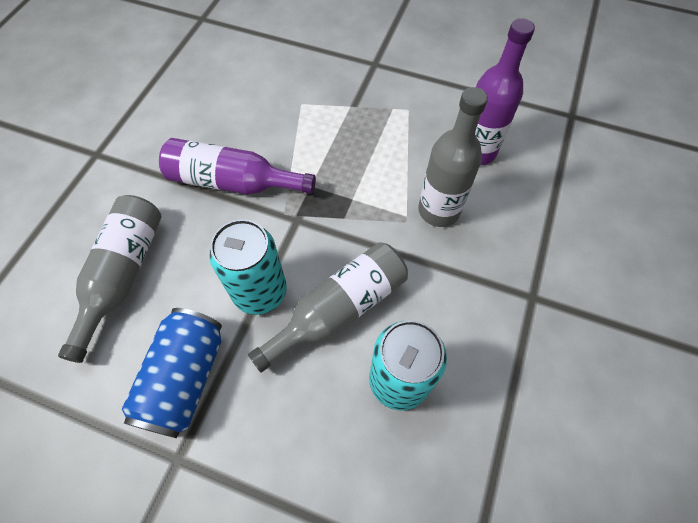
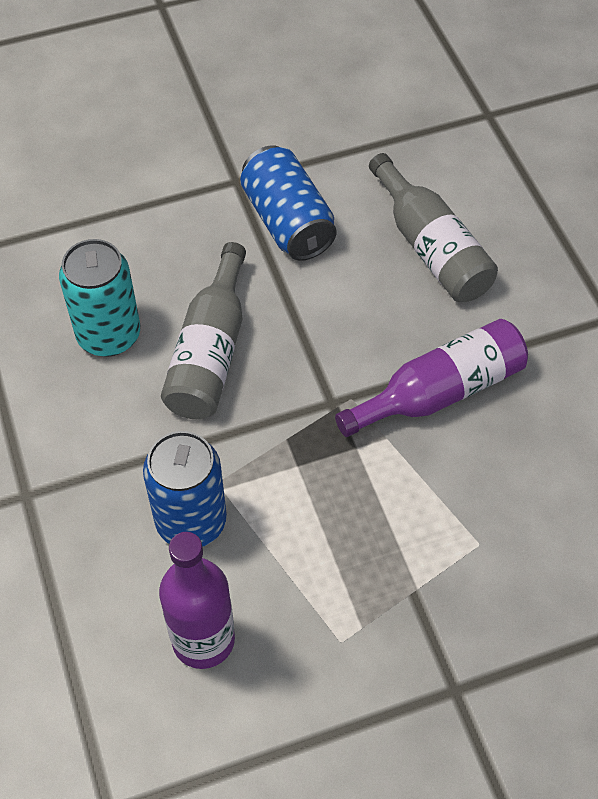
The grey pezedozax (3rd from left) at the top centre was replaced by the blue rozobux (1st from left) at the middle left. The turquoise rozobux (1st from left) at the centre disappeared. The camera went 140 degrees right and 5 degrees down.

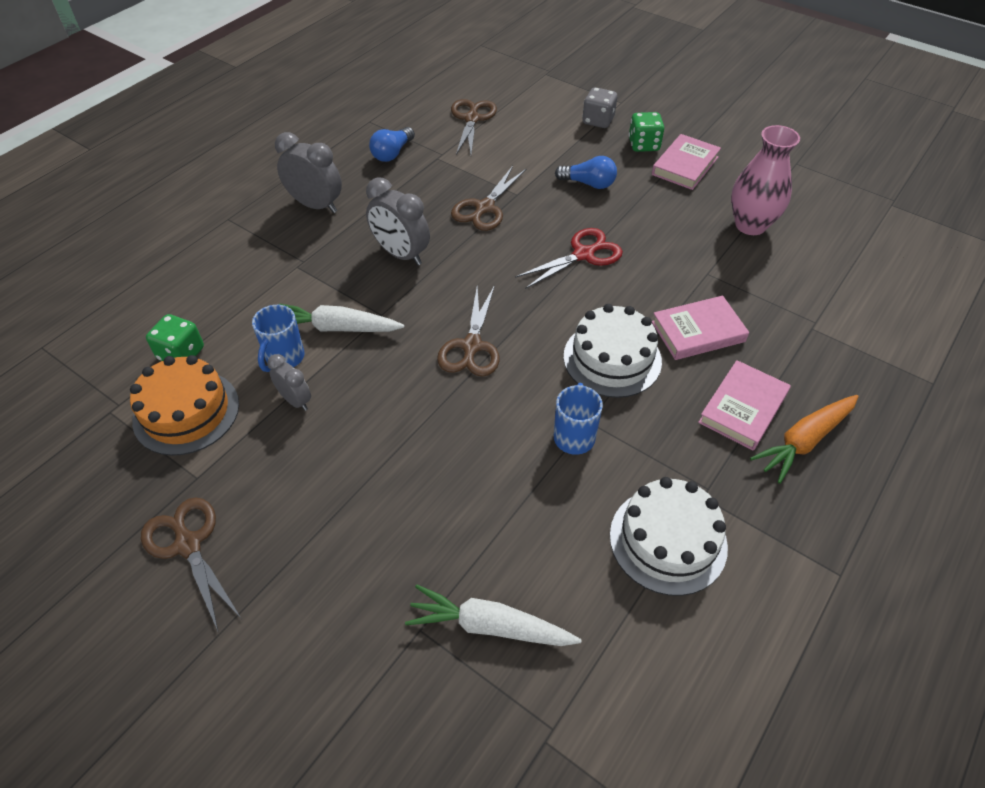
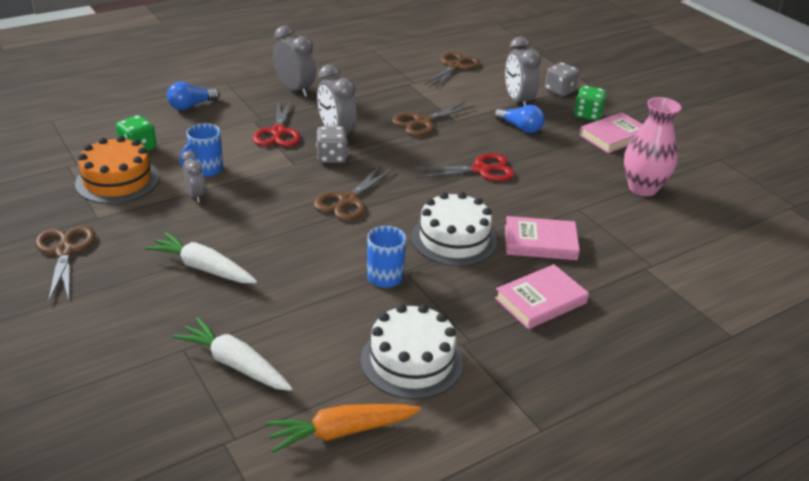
The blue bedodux (1st from left) moved from the top centre to the top left. The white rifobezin (1st from left) moved from the centre to the middle left. The orange rifobezin moved from the middle right to the bottom centre. The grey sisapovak (4th from left) at the top centre appeared. The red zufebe (1st from left) at the top centre appeared. The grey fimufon (1st from left) at the top centre appeared. The camera went 20 degrees right and 15 degrees down.

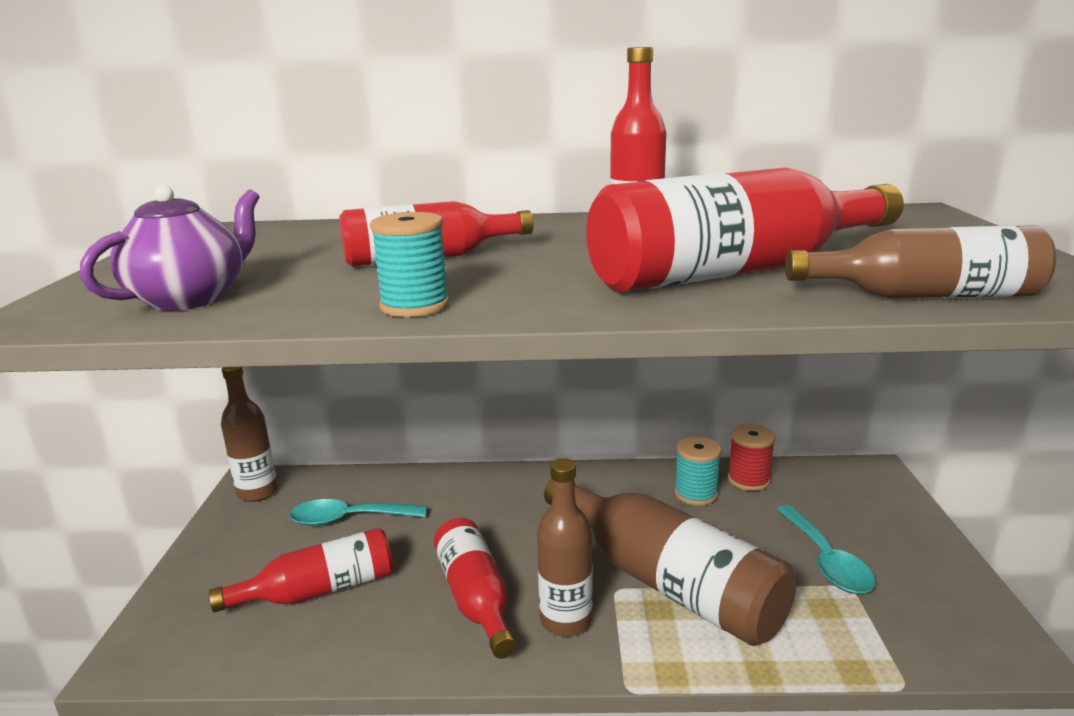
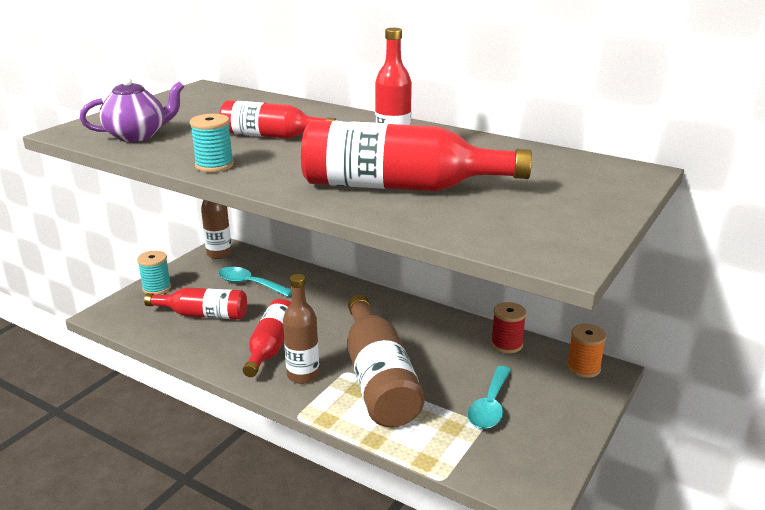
The brown pezedozax (4th from left) at the middle right disappeared. The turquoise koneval (2nd from left in the first image) moved from the centre to the middle left. The orange koneval at the bottom right appeared. The camera went 30 degrees right and 5 degrees up.

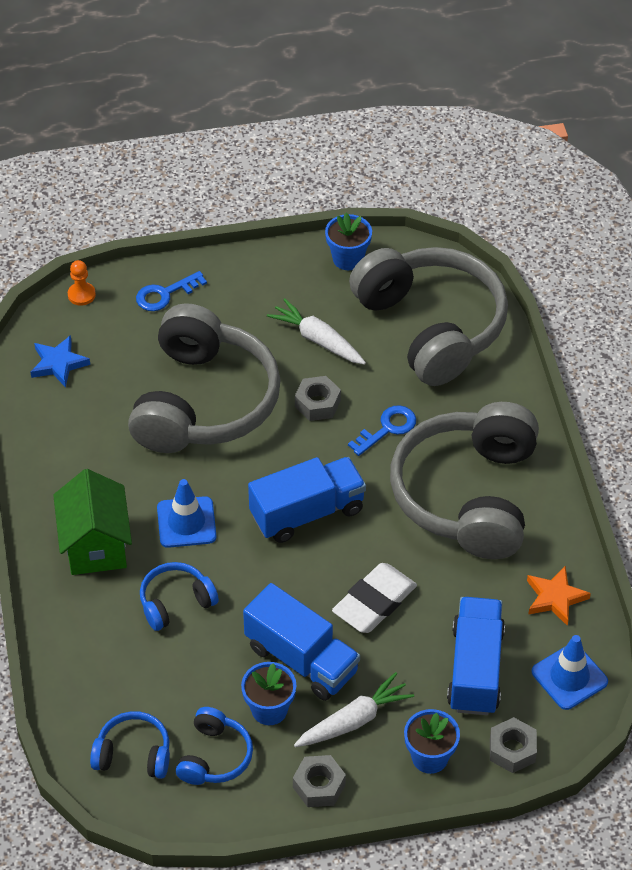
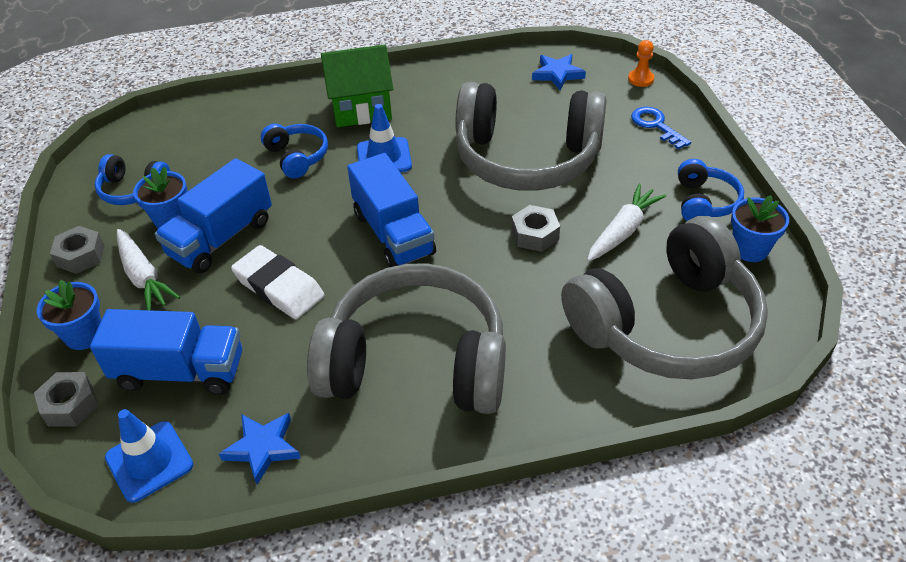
The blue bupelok (2nd from left) at the centre disappeared. The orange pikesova at the bottom right became the blue pikesova (1st from left) at the bottom left. The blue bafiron (1st from left in the first image) moved from the bottom left to the middle right. The camera went 90 degrees right and 5 degrees down.

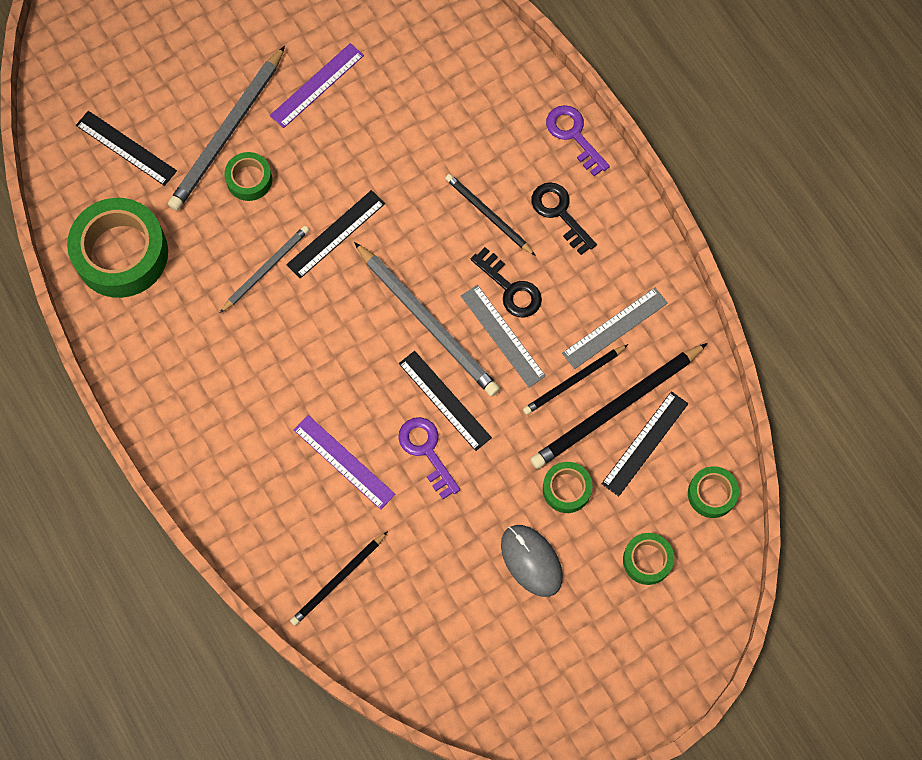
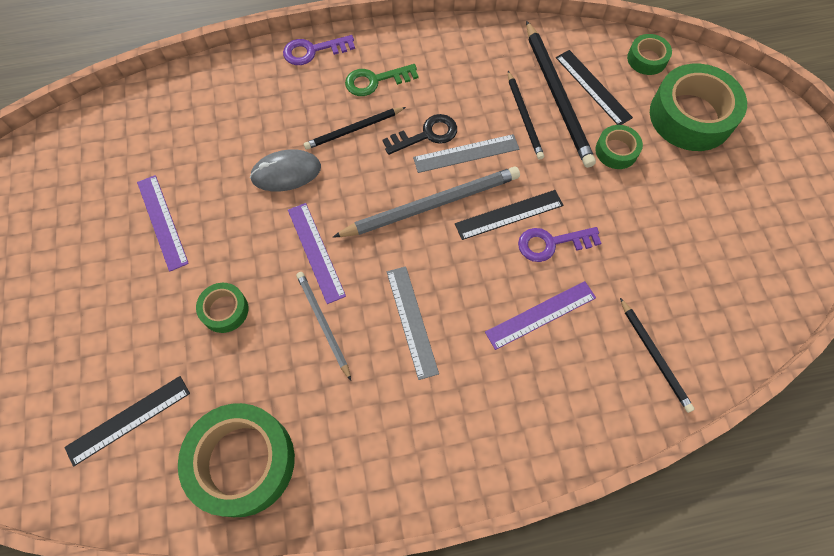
The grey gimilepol (1st from left) at the top left disappeared. The black bupelok (2nd from left) at the top centre became the green bupelok at the top centre. The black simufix (2nd from left) at the top centre became the purple simufix (2nd from left) at the centre. The grey simufix (2nd from left in the first image) moved from the middle right to the centre. The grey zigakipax moved from the bottom centre to the top centre. The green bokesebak (4th from left in the first image) at the bottom right changed to 2.01 times the size. The camera went 70 degrees left and 5 degrees down.

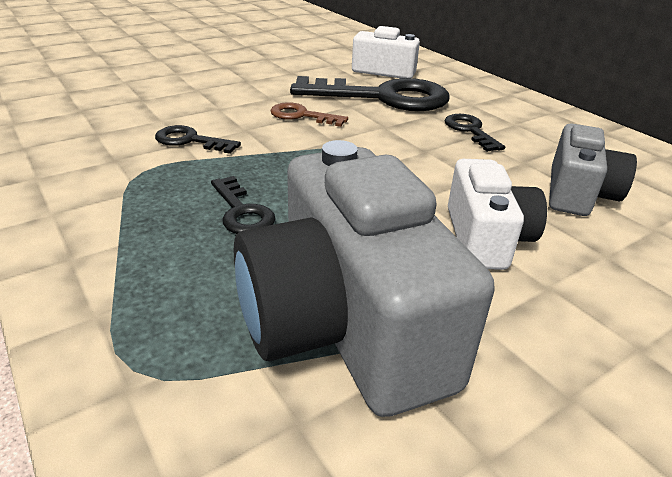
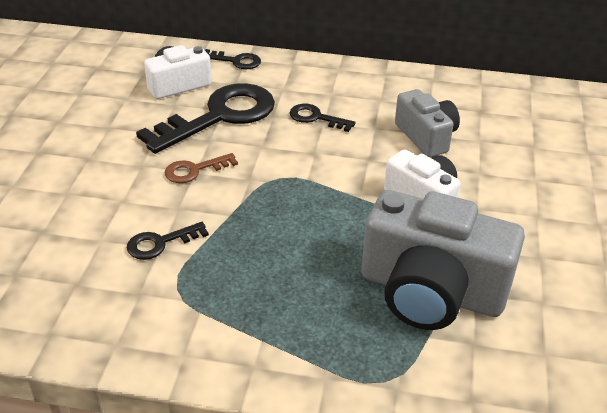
The black bupelok (2nd from left in the first image) moved from the centre to the top centre. The camera went 45 degrees left and 5 degrees up.

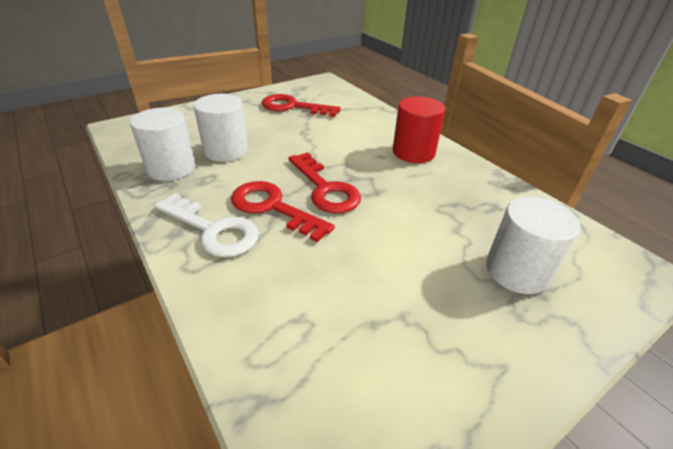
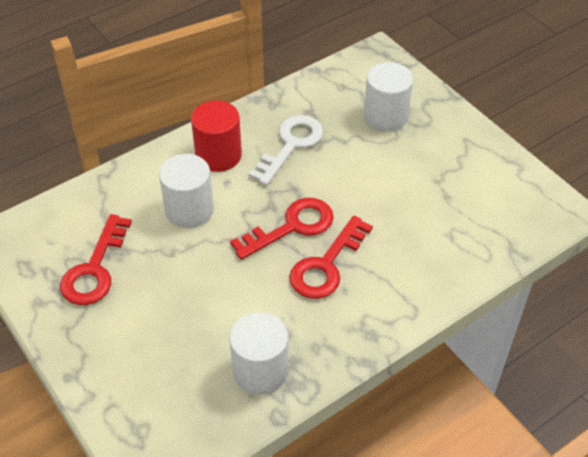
The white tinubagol (2nd from left in the first image) moved from the top left to the middle left. The white bupelok moved from the middle left to the top centre. The camera went 90 degrees left and 10 degrees up.

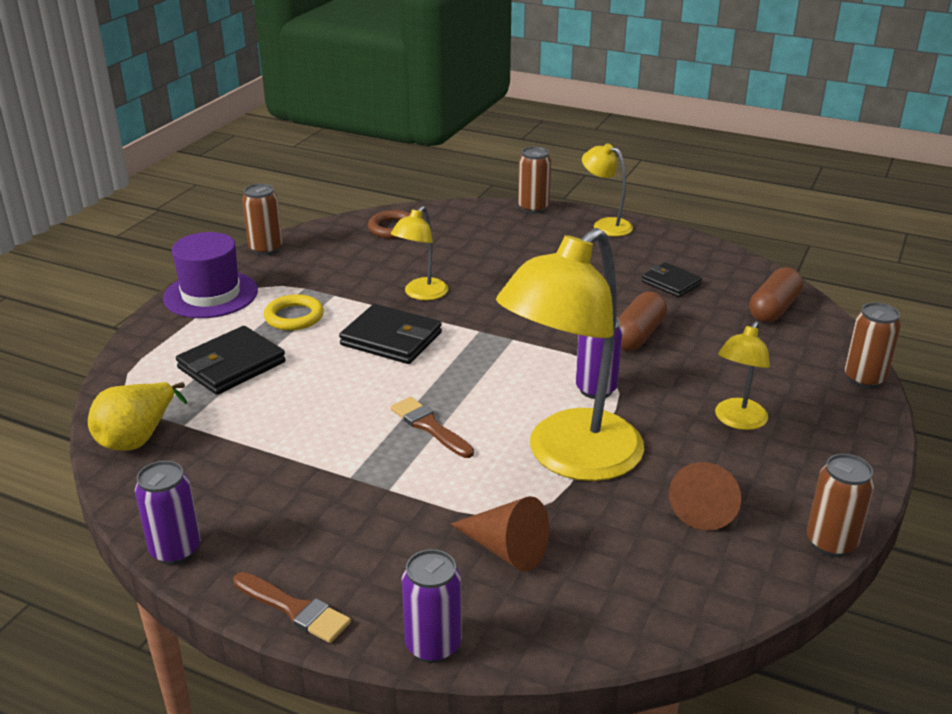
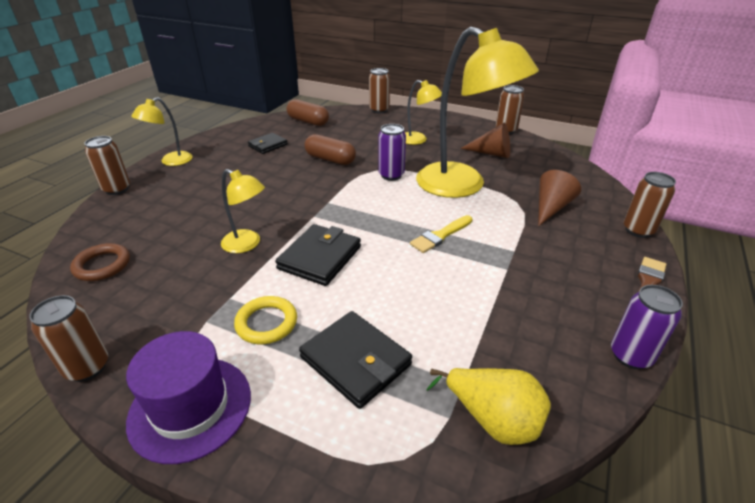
The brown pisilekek (2nd from left) at the centre became the yellow pisilekek at the centre. The purple rozobux (2nd from left) at the bottom centre became the brown rozobux (5th from left) at the middle right. The camera went 90 degrees left and 5 degrees up.

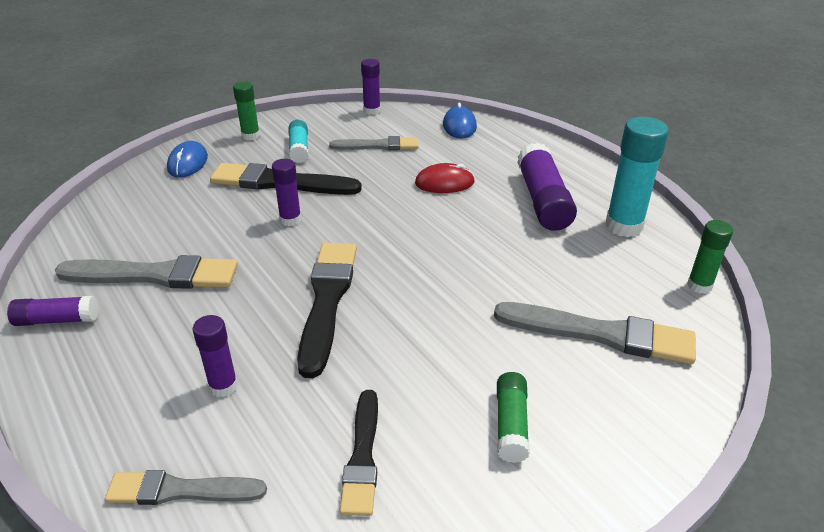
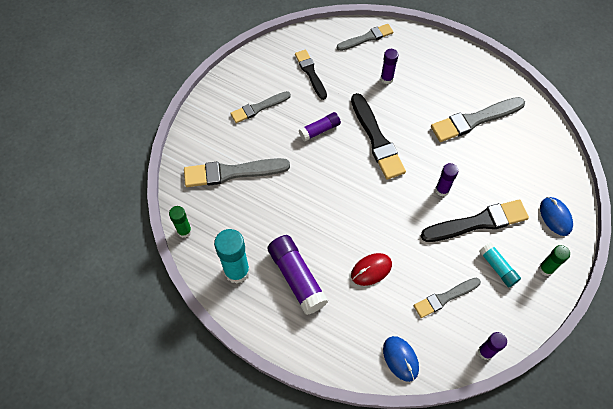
The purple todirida (1st from left in the first image) moved from the middle left to the top centre. The green todirida (2nd from left) at the bottom centre was replaced by the grey pisilekek (2nd from left) at the top centre. The camera went 155 degrees right and 25 degrees up.

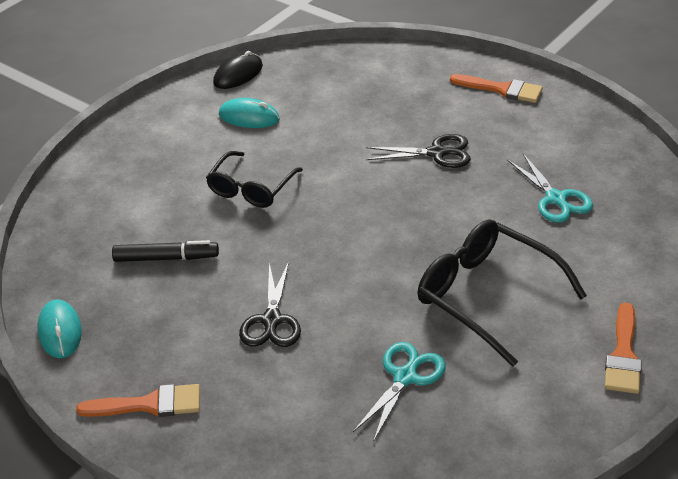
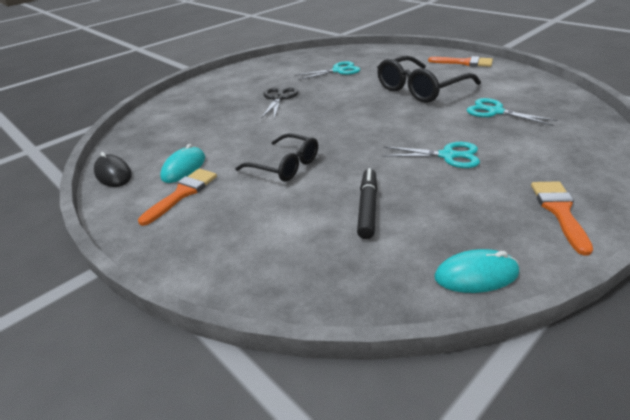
The orange pisilekek (2nd from left in the first image) moved from the top right to the middle left. The black zufebe (1st from left) at the centre became the turquoise zufebe (2nd from left) at the middle right. The camera went 80 degrees left and 5 degrees down.

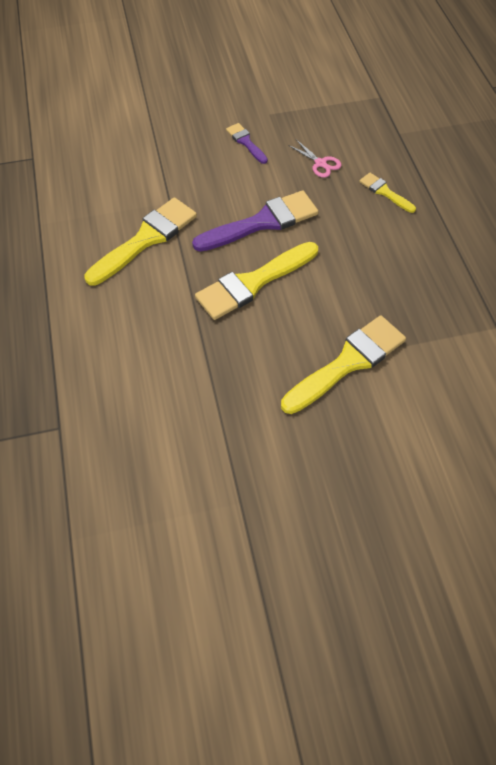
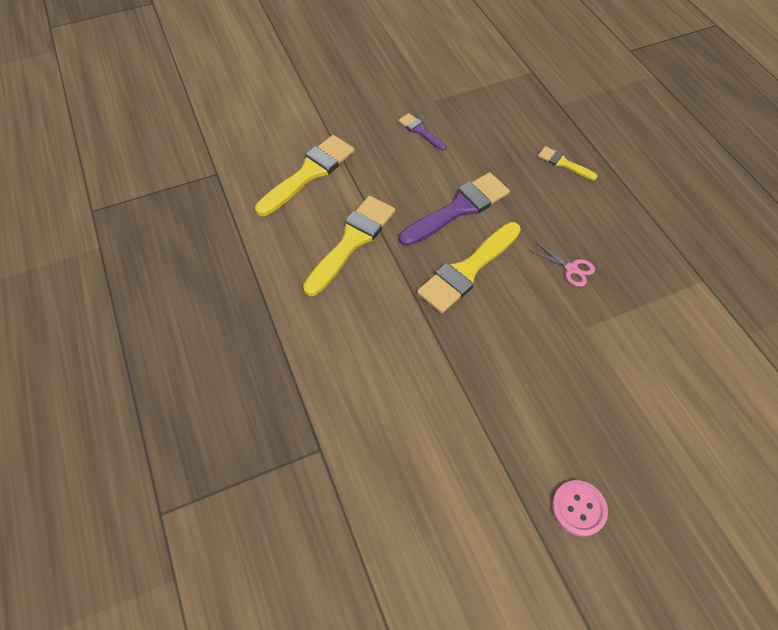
The pink zufebe moved from the top centre to the middle right. The yellow pisilekek (3rd from left in the first image) moved from the middle right to the top centre. The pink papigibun at the bottom right appeared. The camera went 10 degrees left and 0 degrees up.

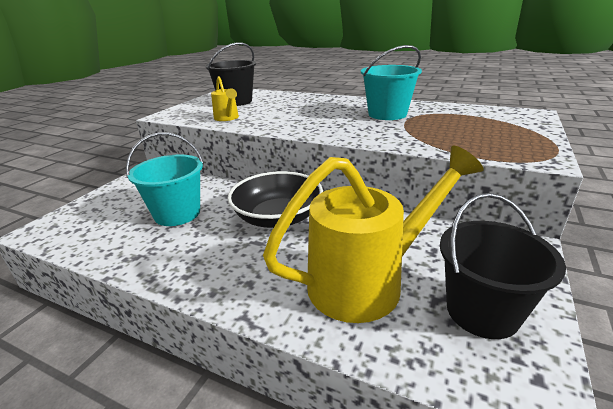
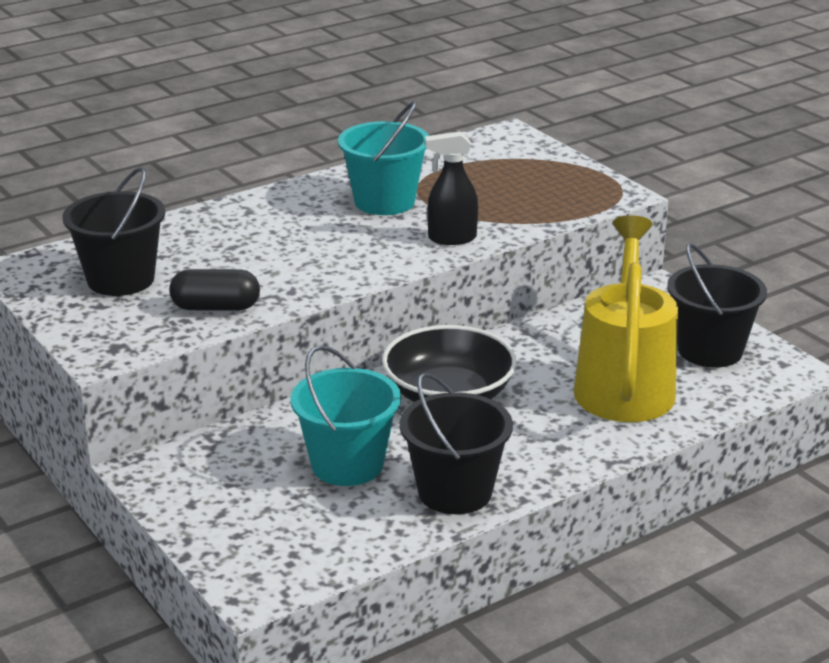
The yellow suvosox (1st from left) at the top centre was replaced by the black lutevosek at the middle left. The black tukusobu at the top centre appeared. The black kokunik (2nd from left) at the bottom centre appeared. The camera went 60 degrees left and 0 degrees up.

